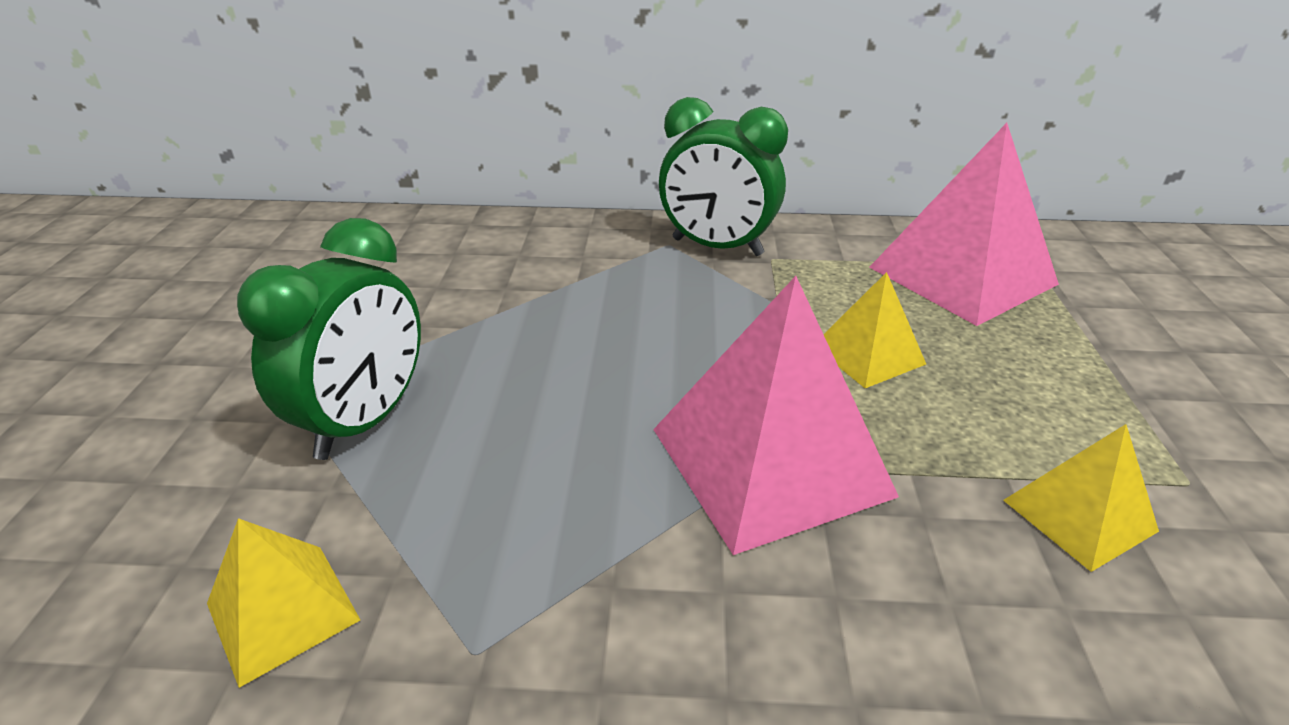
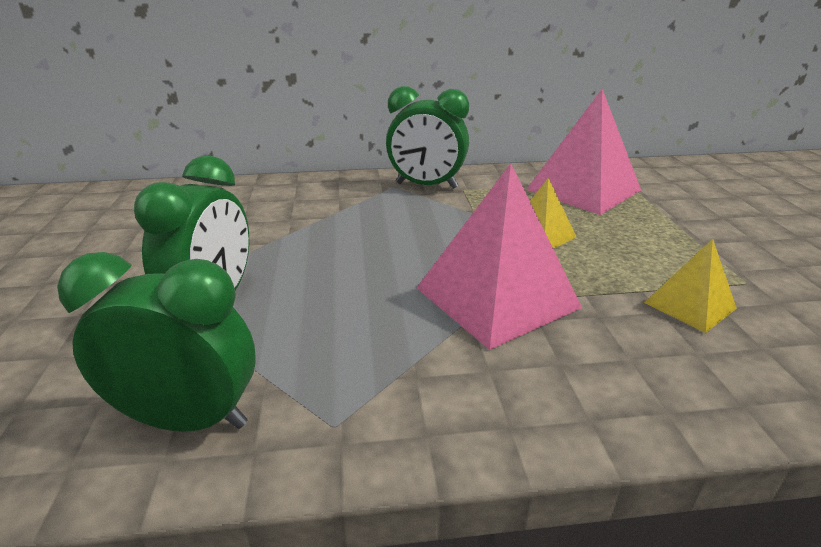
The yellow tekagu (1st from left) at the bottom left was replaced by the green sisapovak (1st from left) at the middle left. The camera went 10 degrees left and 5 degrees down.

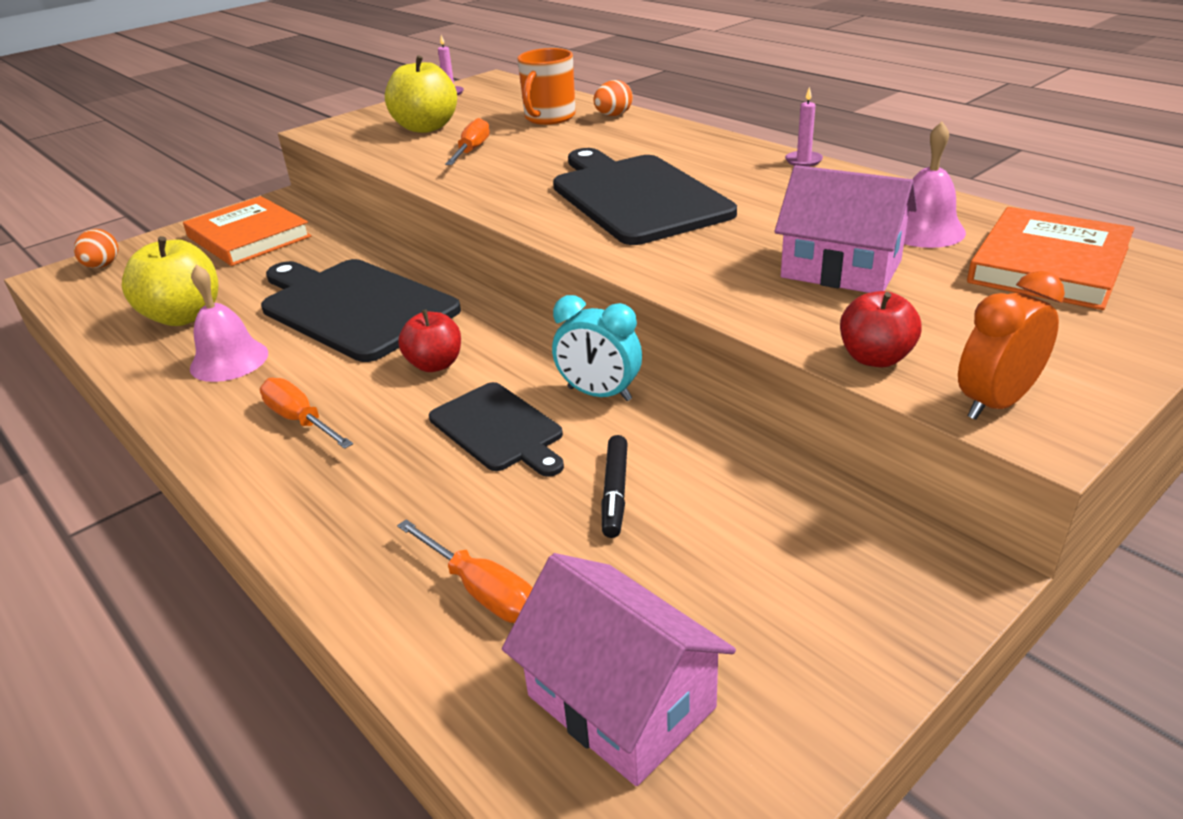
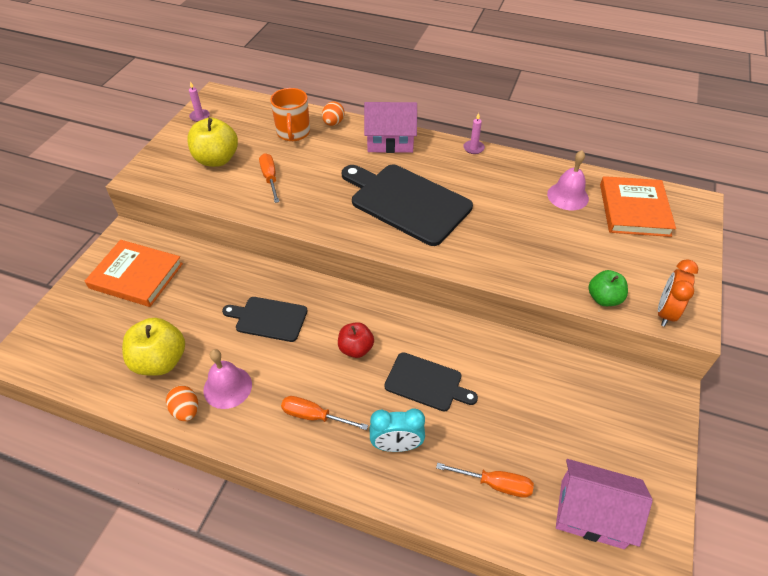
The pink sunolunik (2nd from left in the first image) moved from the top right to the top centre. The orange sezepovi (1st from left) moved from the top left to the bottom left. The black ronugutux (1st from left) at the middle left changed to 0.56 times the size. The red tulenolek (2nd from left) at the middle right became the green tulenolek at the middle right. The turquoise sisapovak moved from the centre to the bottom centre. The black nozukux at the centre disappeared. The camera went 30 degrees left and 15 degrees up.

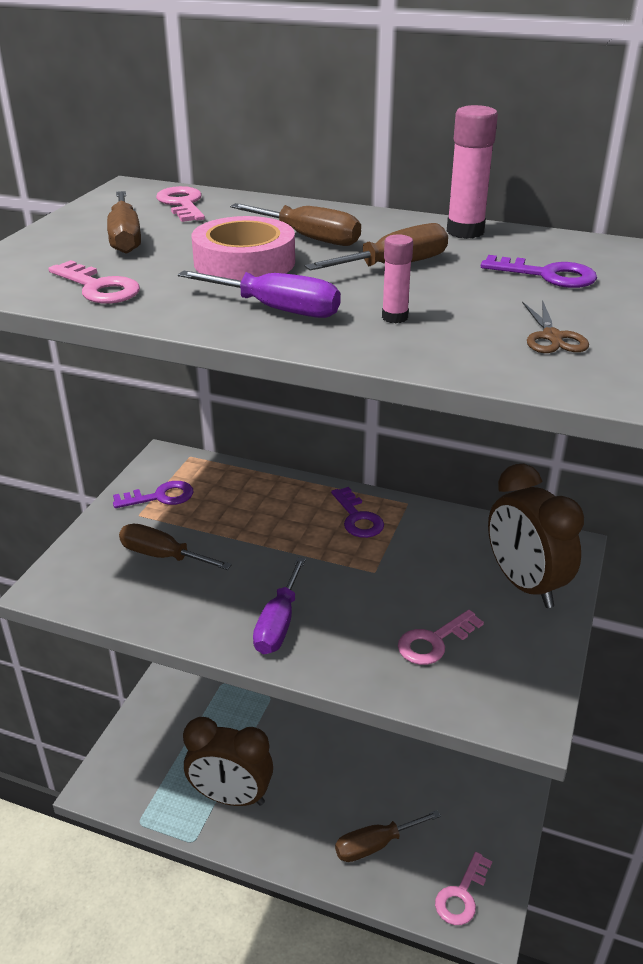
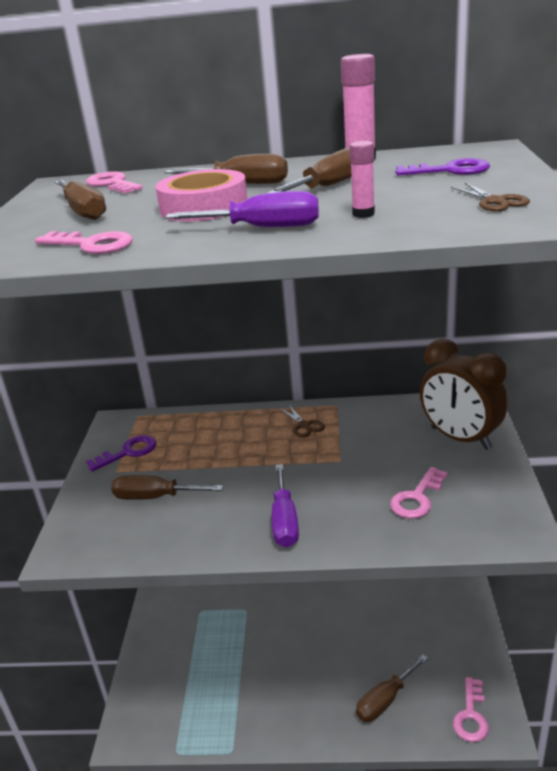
The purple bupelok (2nd from left) at the centre was replaced by the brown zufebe (1st from left) at the centre. The brown sisapovak (1st from left) at the bottom centre disappeared. The camera went 15 degrees left and 5 degrees down.

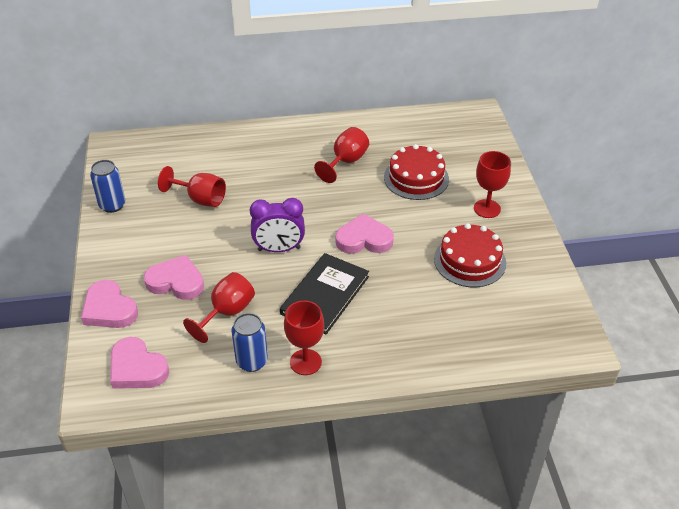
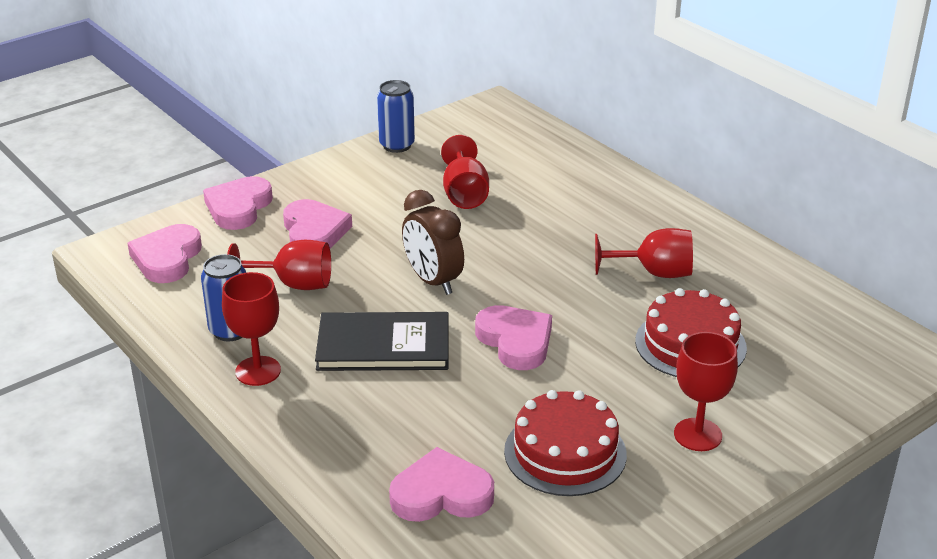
The purple sisapovak at the centre became the brown sisapovak at the centre. The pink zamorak (4th from left) at the bottom centre appeared. The camera went 60 degrees right and 10 degrees down.

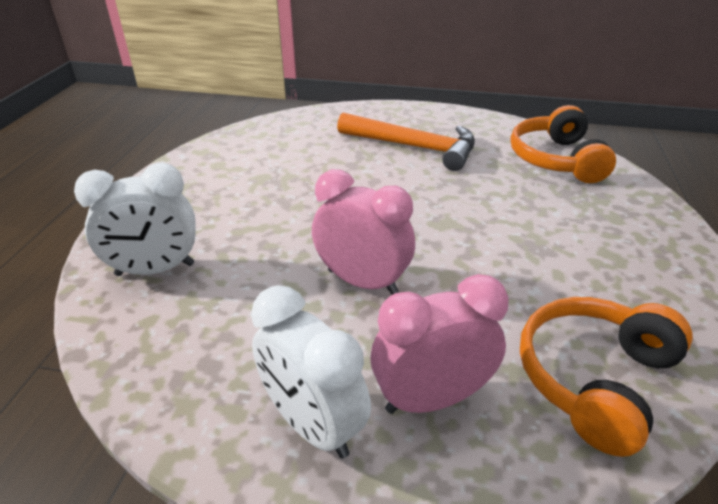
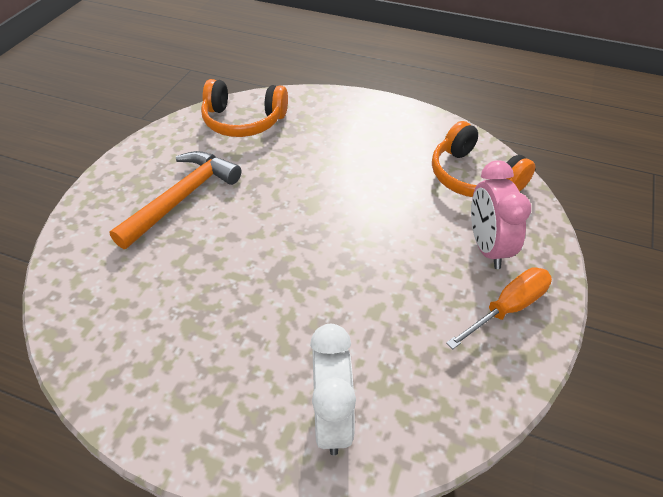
The pink sisapovak (1st from left) at the centre disappeared. The white sisapovak (2nd from left) at the bottom centre was replaced by the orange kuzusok at the middle right. The camera went 80 degrees left and 10 degrees up.

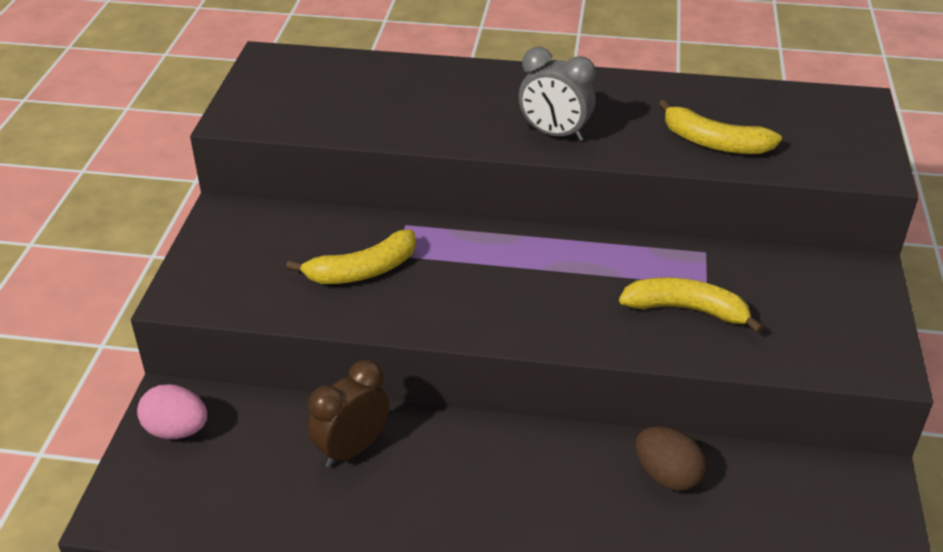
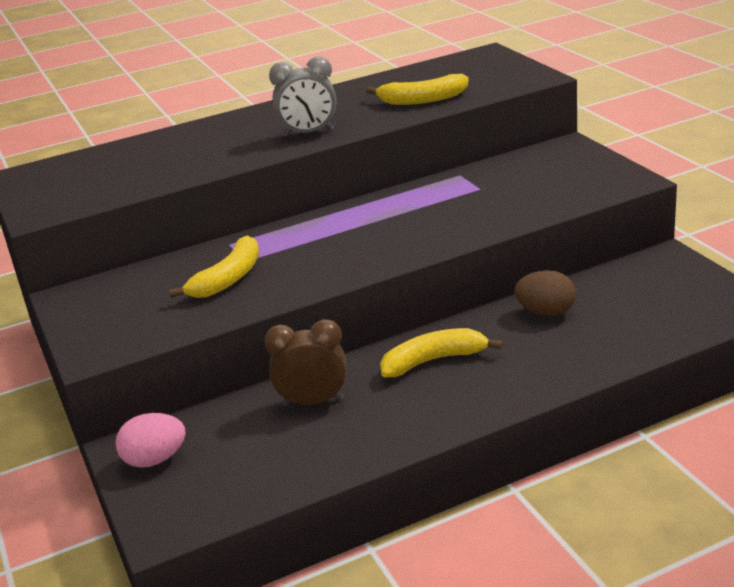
The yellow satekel (2nd from left in the first image) moved from the middle right to the centre. The brown sisapovak at the bottom centre turned 75 degrees clockwise. The camera went 30 degrees left and 10 degrees down.

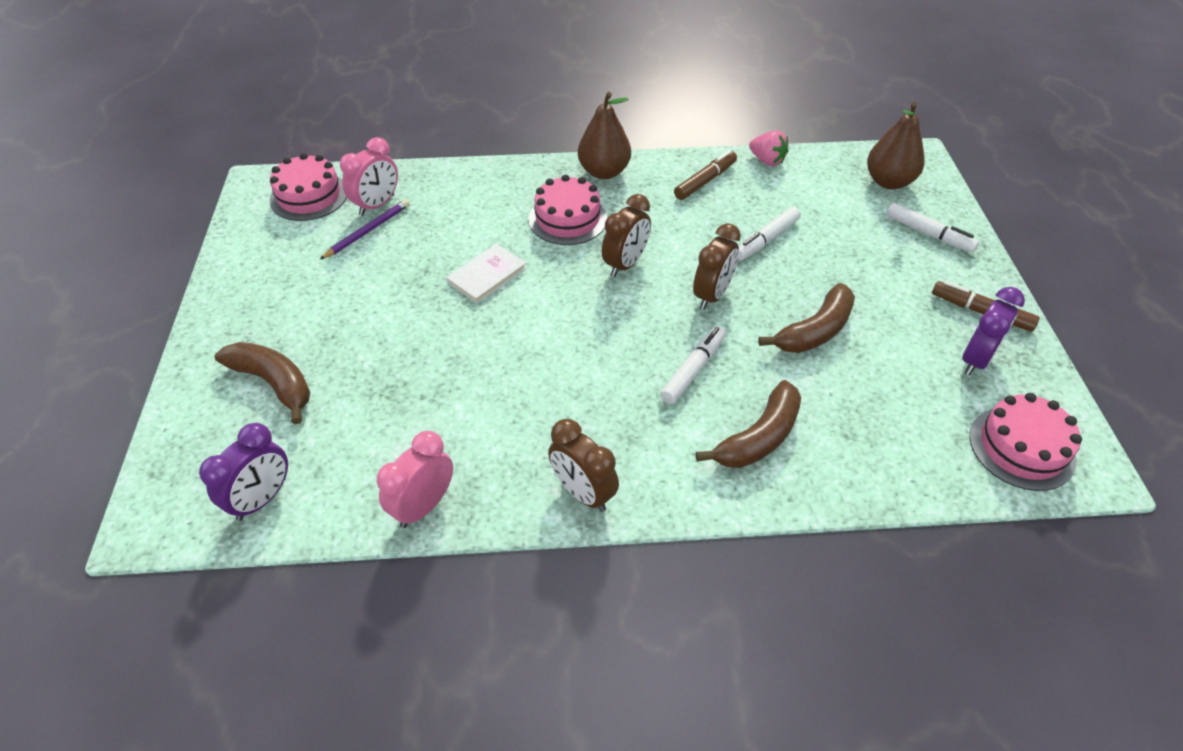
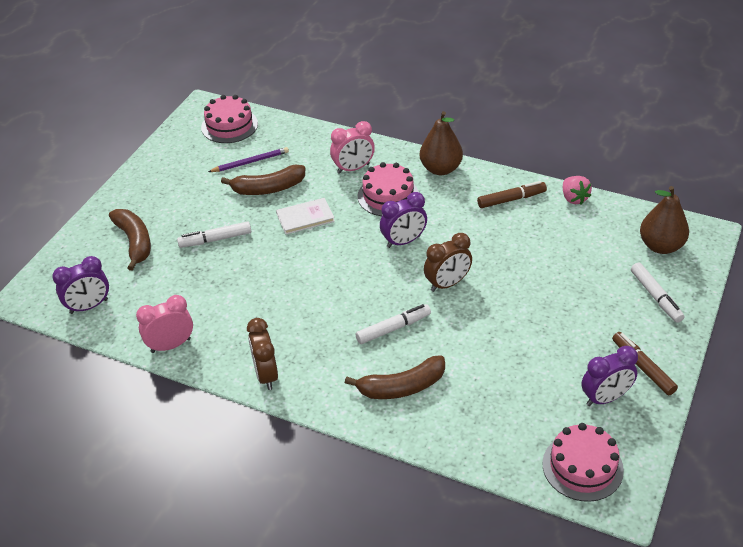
The pink sisapovak (1st from left in the first image) moved from the top left to the top centre. The brown sisapovak (2nd from left) at the top centre became the purple sisapovak (2nd from left) at the centre. The white nozukux (2nd from left in the first image) moved from the top centre to the middle left. The brown satekel (3rd from left in the first image) moved from the middle right to the top centre. The camera went 30 degrees right and 5 degrees down.

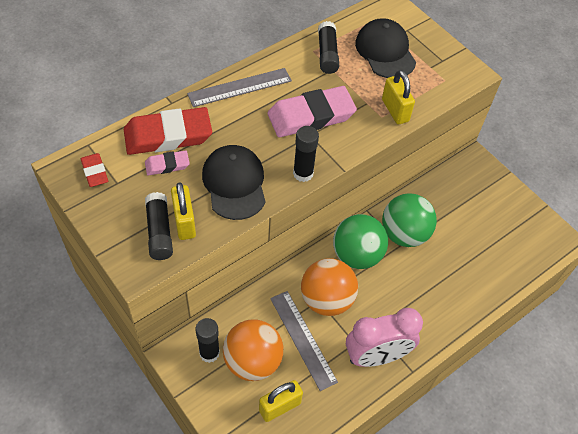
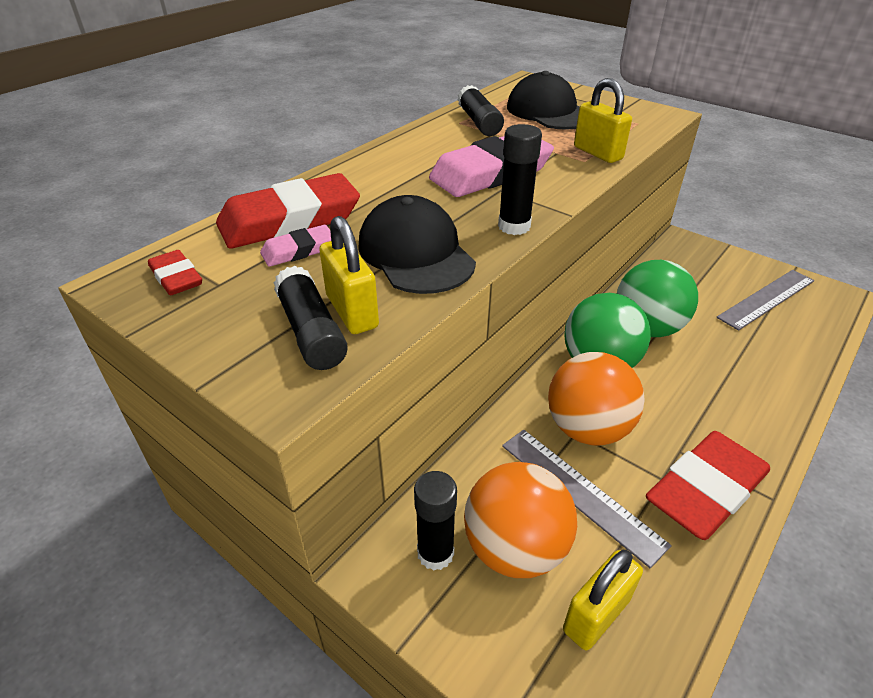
The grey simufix (1st from left in the first image) moved from the top centre to the middle right. The pink sisapovak at the bottom centre was replaced by the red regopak (3rd from left) at the bottom right. The camera went 10 degrees left and 15 degrees down.

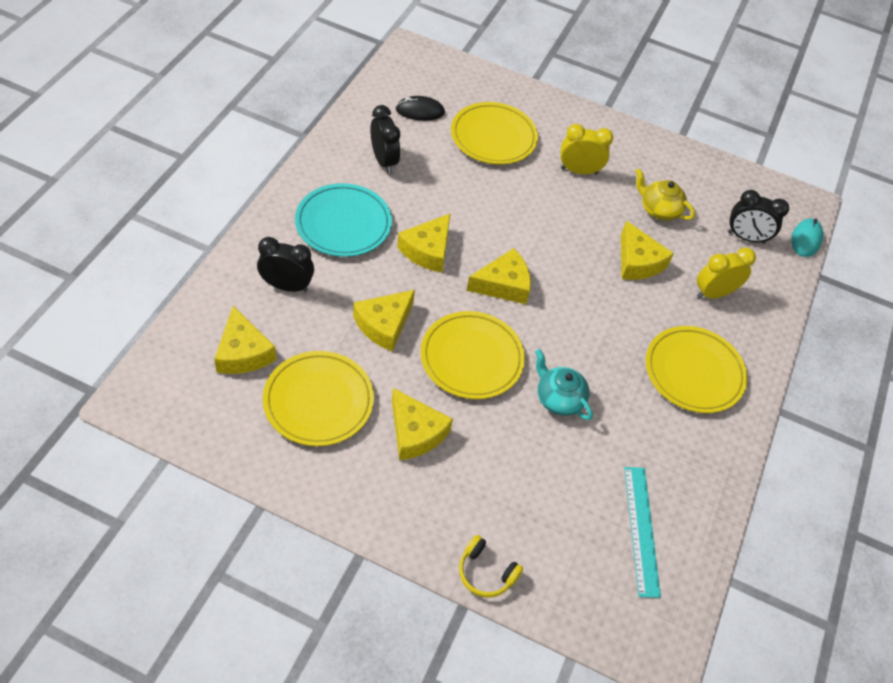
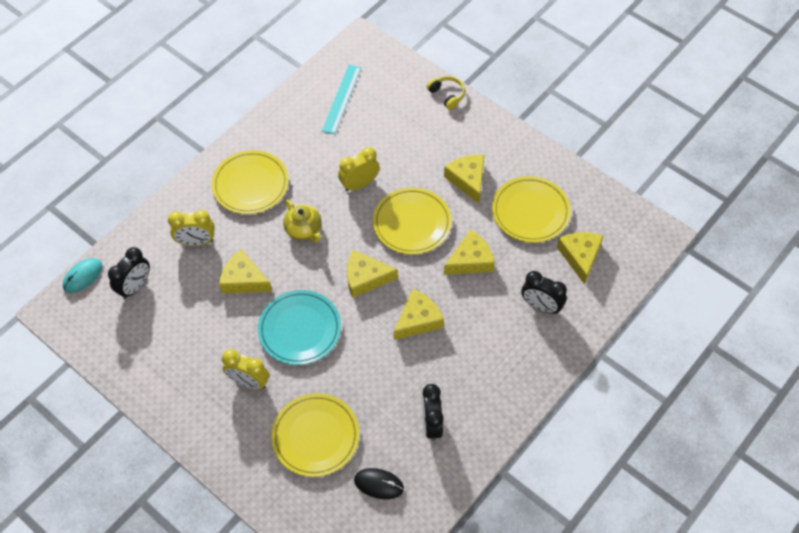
The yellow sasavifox moved from the top right to the centre. The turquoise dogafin moved from the top centre to the centre. The black sisapovak (3rd from left in the first image) at the top right turned 90 degrees clockwise. The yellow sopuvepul (6th from left in the first image) at the middle right turned 60 degrees counterclockwise. The turquoise sasavifox at the centre was replaced by the yellow sisapovak (3rd from left) at the top centre. The camera went 155 degrees left and 5 degrees up.

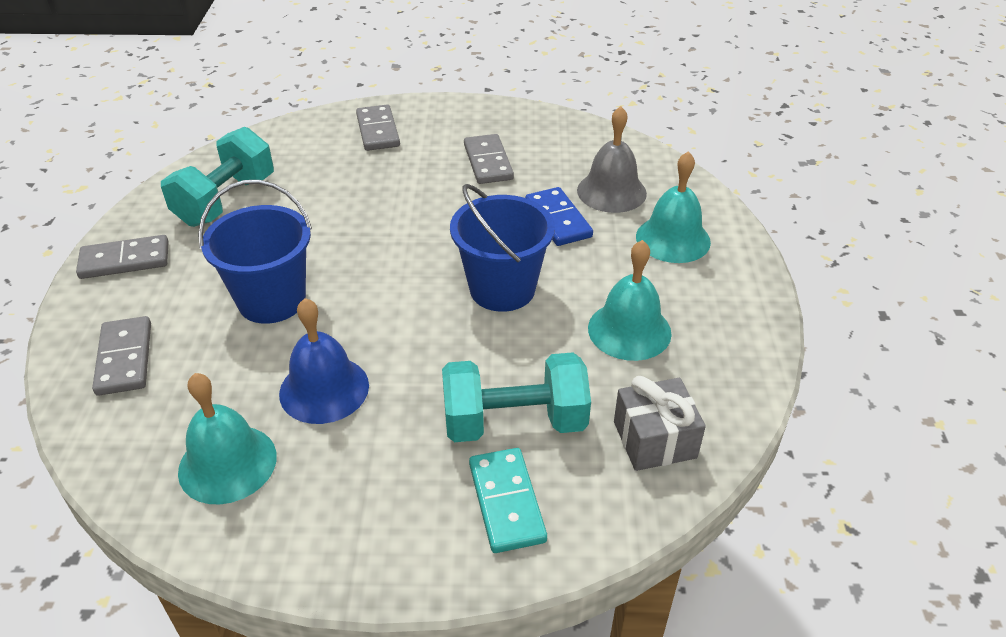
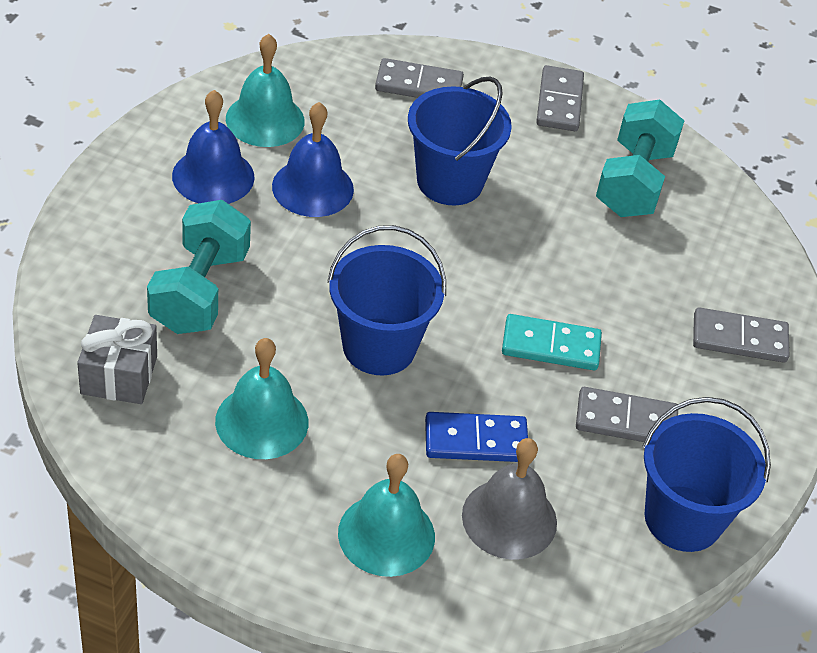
The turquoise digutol (1st from left in the first image) at the top left turned 60 degrees clockwise. The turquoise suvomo moved from the bottom centre to the middle right. The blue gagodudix (1st from left) at the top left appeared. The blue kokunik (3rd from left) at the bottom right appeared. The camera went 105 degrees right and 5 degrees up.

